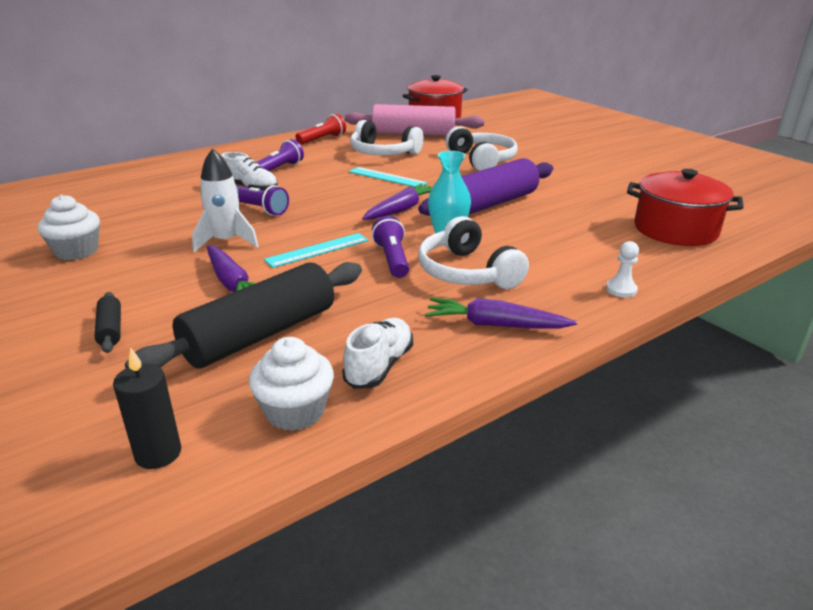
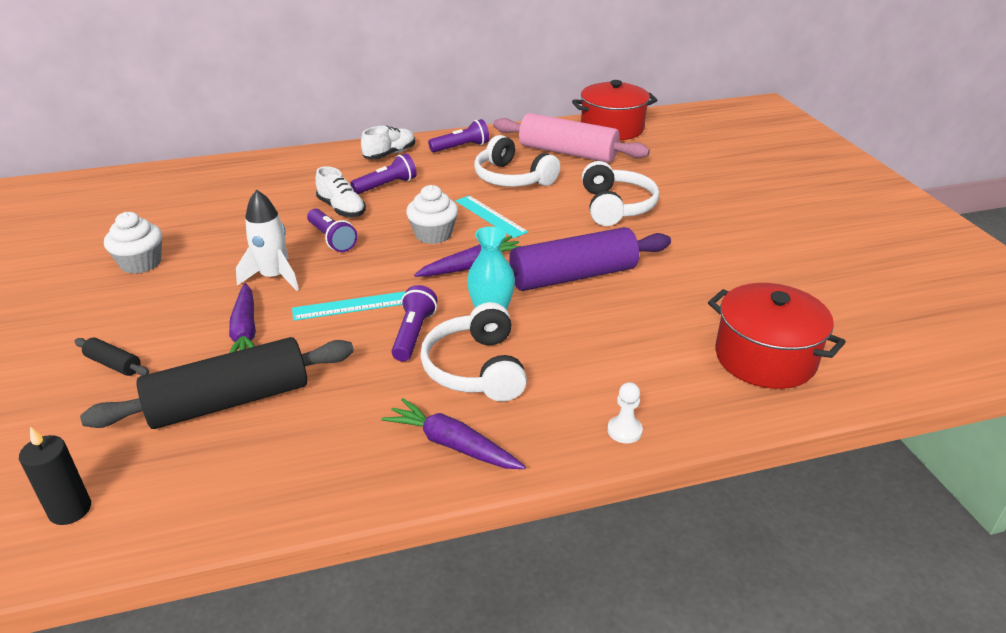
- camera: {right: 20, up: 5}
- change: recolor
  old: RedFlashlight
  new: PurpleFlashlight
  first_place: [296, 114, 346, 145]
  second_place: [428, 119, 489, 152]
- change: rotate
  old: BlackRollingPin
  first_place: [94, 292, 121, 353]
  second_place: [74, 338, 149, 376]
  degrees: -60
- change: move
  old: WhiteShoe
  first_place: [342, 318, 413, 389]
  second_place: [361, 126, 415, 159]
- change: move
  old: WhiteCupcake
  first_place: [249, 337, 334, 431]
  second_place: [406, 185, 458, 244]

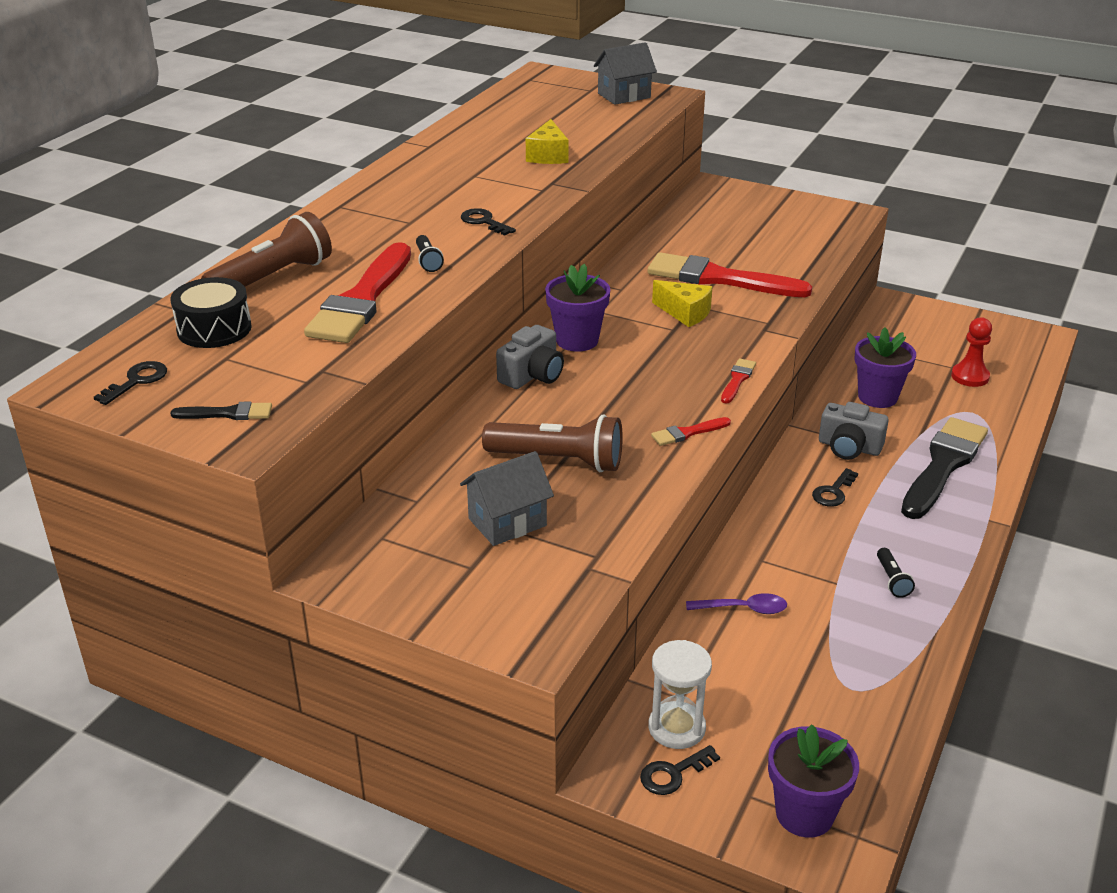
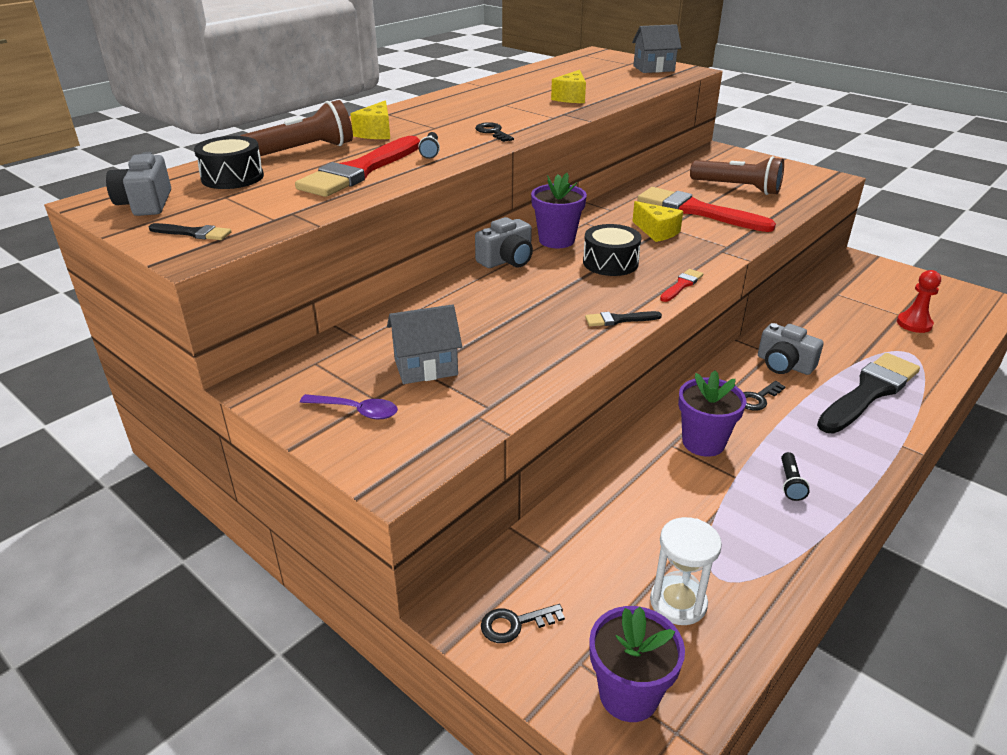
- camera: {right: 15, up: 0}
- change: move
  old: PurpleFlowerPot
  first_place: [855, 327, 916, 408]
  second_place: [678, 371, 746, 457]
- change: replace
  old: BlackKey
  new: GreyCamera
  first_place: [94, 361, 167, 405]
  second_place: [106, 152, 171, 216]
- change: move
  old: BrownFlashlight
  first_place: [482, 415, 623, 472]
  second_place: [690, 156, 784, 195]
- change: recolor
  old: RedBrush
  new: BlackBrush
  first_place: [651, 417, 731, 446]
  second_place: [585, 311, 662, 326]
- change: move
  old: PurpleSpoon
  first_place: [686, 593, 787, 614]
  second_place: [300, 394, 398, 419]
- change: move
  old: WhiteHourglass
  first_place: [649, 640, 712, 749]
  second_place: [650, 517, 722, 625]
- change: insert
  new: YellowCheese
  second_place: [351, 101, 390, 139]
- change: insert
  new: BlackDrum
  second_place: [583, 224, 642, 276]

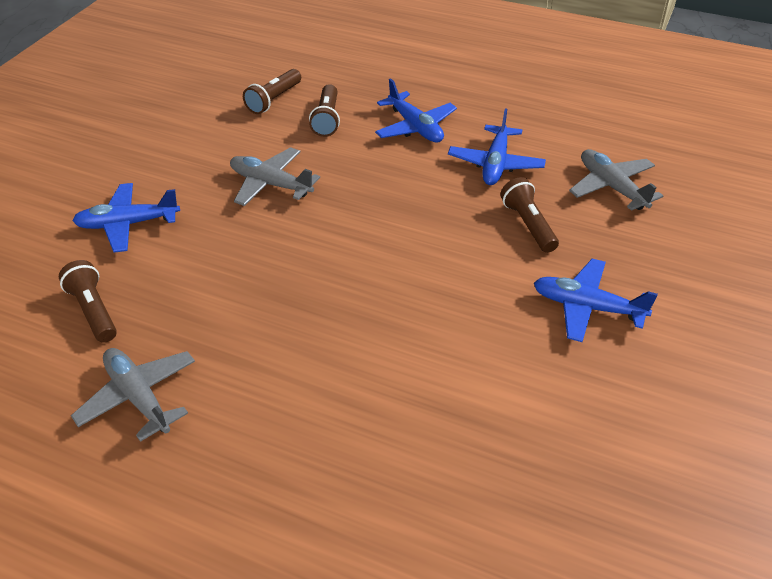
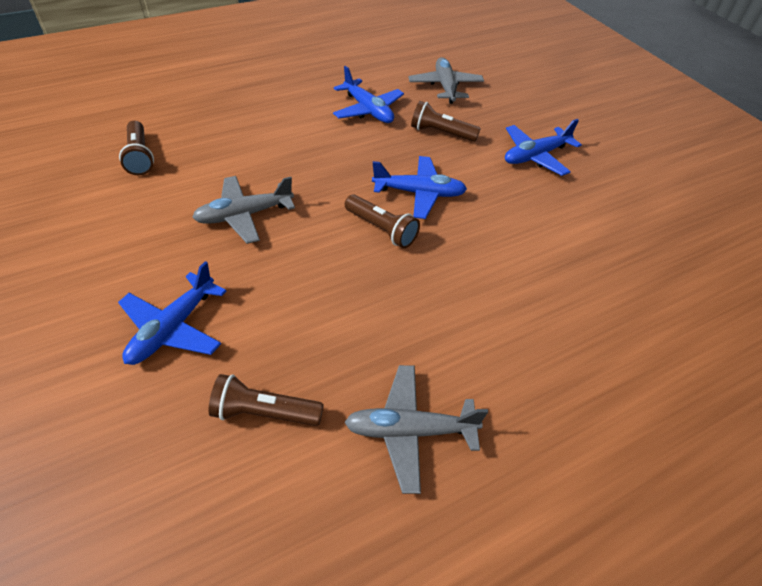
- camera: {right: -55, up: 5}
- change: move
  old: BluePlane
  first_place: [375, 78, 457, 143]
  second_place: [372, 156, 467, 219]
- change: move
  old: BrownFlashlight
  first_place: [309, 84, 340, 137]
  second_place: [345, 194, 420, 248]
- change: rotate
  old: GreyPlane
  first_place: [569, 149, 663, 211]
  second_place: [408, 57, 484, 104]
  degrees: 75

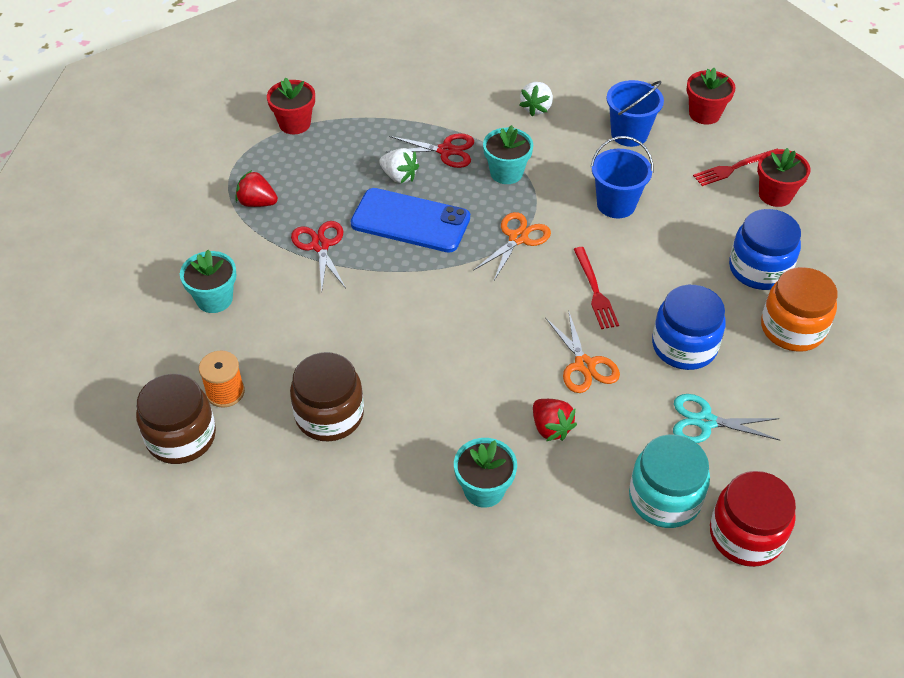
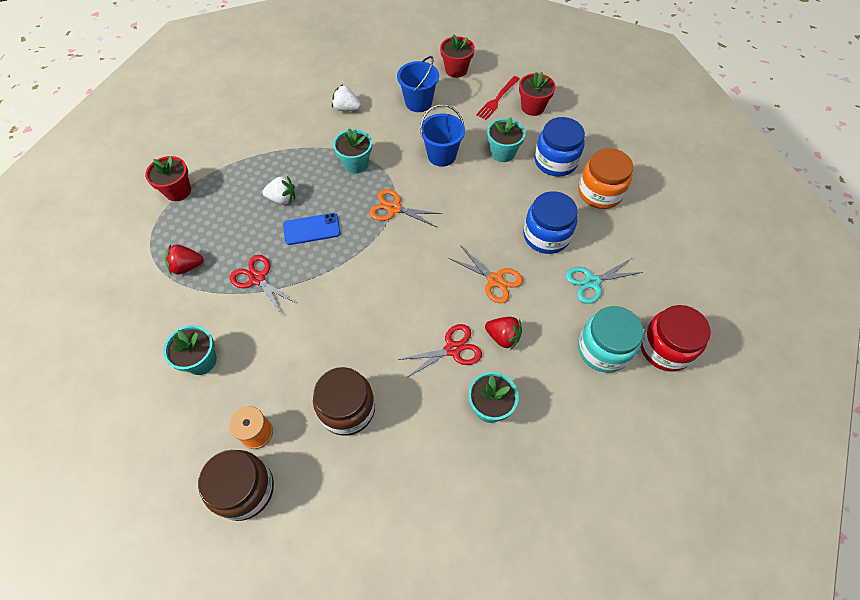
- camera: {right: -30, up: 10}
- change: rotate
  old: WhiteStrawberry
  first_place: [520, 82, 553, 116]
  second_place: [332, 85, 361, 111]
  degrees: 120
- change: move
  old: RedScissors
  first_place: [386, 133, 474, 168]
  second_place: [398, 324, 482, 378]
- change: resize
  old: BluePhone
  first_place: [351, 188, 470, 253]
  second_place: [283, 213, 341, 245]
  factor: 0.63
- change: rotate
  old: OrangeScissors
  first_place: [473, 212, 551, 280]
  second_place: [369, 189, 442, 227]
  degrees: -75
- change: delete
  old: RedFork
  first_place: [574, 247, 619, 329]
- change: insert
  new: TurquoiseFlowerPot
  second_place: [487, 117, 526, 162]

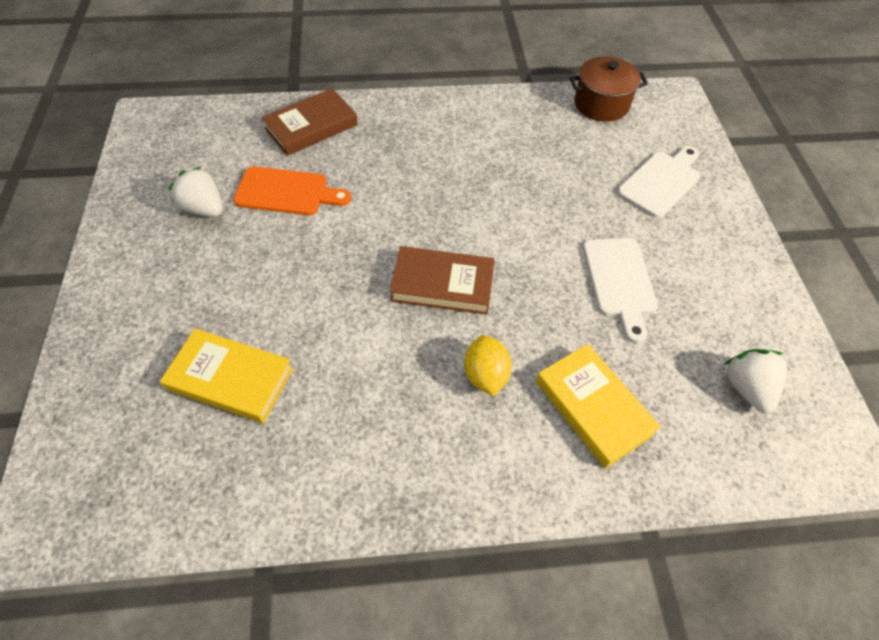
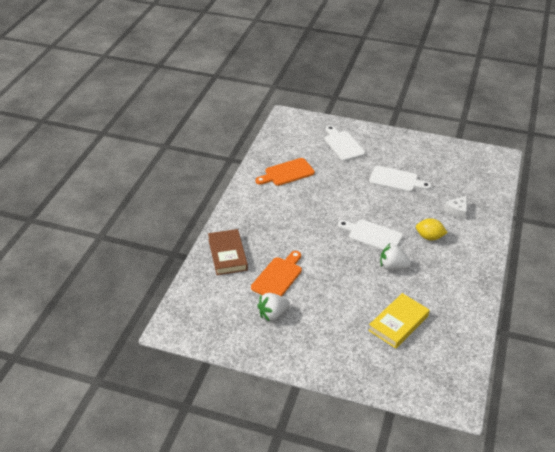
- camera: {right: -65, up: -15}
- change: delete
  old: BrownPot
  first_place: [570, 56, 648, 122]
- change: replace
  old: BrownBook
  new: WhiteCuttingBoard
  first_place: [390, 246, 495, 315]
  second_place: [338, 220, 403, 251]
- change: replace
  old: YellowBook
  new: WhiteCheese
  first_place: [536, 344, 661, 468]
  second_place: [444, 196, 467, 220]
- change: move
  old: WhiteStrawberry
  first_place: [724, 349, 787, 413]
  second_place: [380, 243, 411, 270]
- change: insert
  new: OrangeCuttingBoard
  second_place: [255, 158, 315, 186]

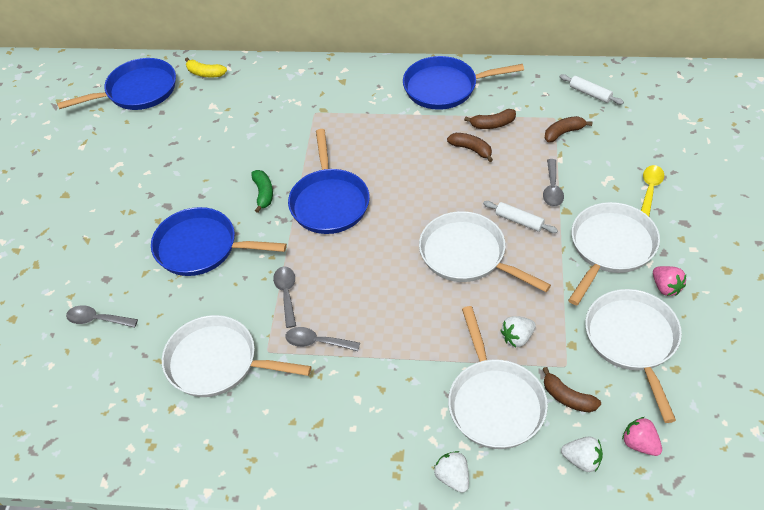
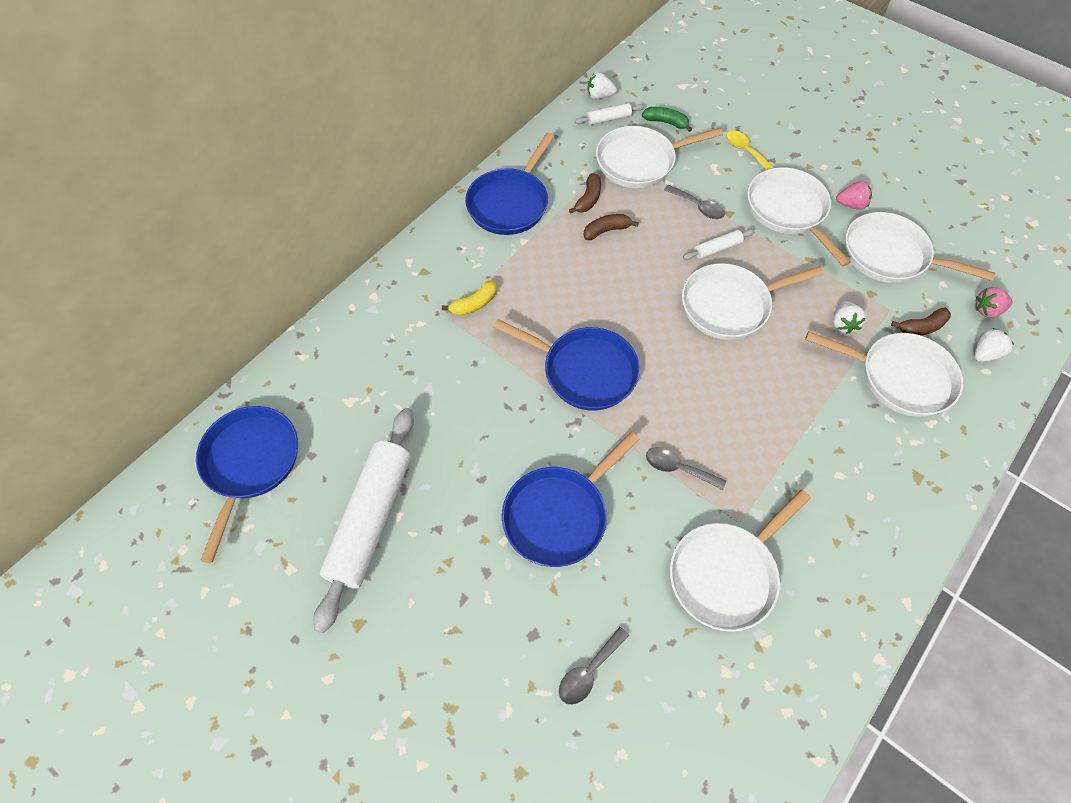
- camera: {right: -60, up: 10}
- change: move
  old: YellowBanana
  first_place: [185, 58, 227, 77]
  second_place: [442, 280, 497, 316]
- change: replace
  old: BrownBanana
  new: WhitePan
  first_place: [544, 116, 592, 142]
  second_place: [596, 126, 723, 188]
- change: move
  old: GreenBanana
  first_place: [251, 170, 273, 213]
  second_place: [642, 107, 692, 132]
- change: delete
  old: GreySpoon
  first_place: [285, 327, 360, 351]
- change: move
  old: WhiteStrawberry
  first_place: [434, 451, 469, 493]
  second_place: [587, 72, 617, 99]
- change: insert
  new: WhiteRollingPin
  second_place: [313, 408, 414, 633]

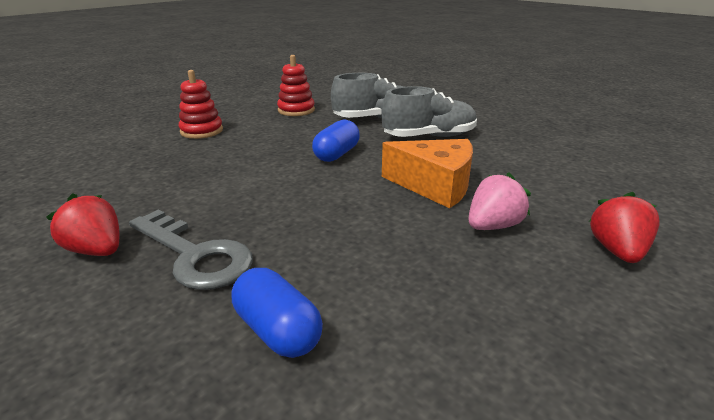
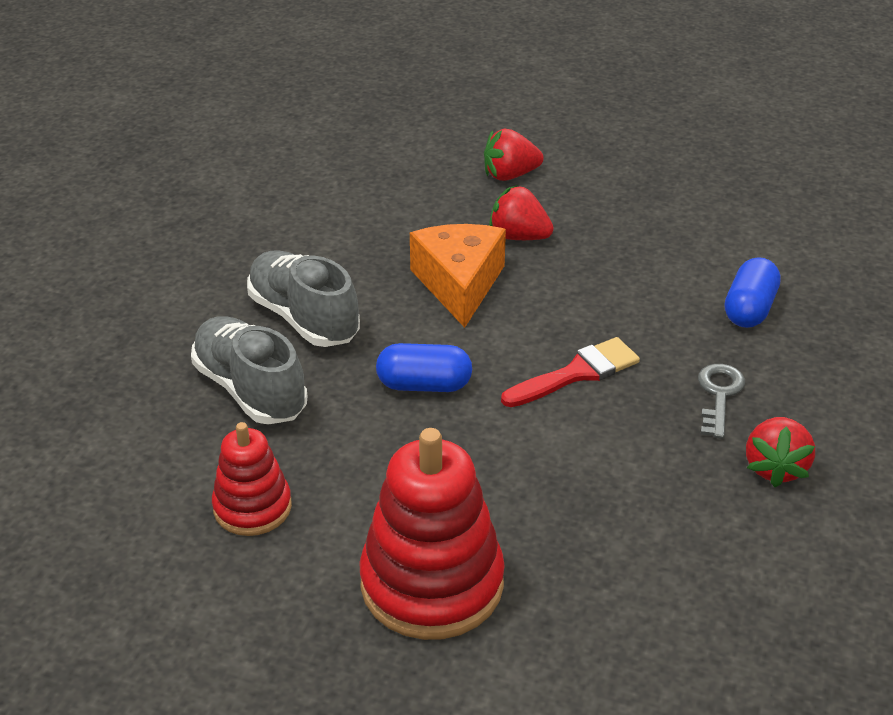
- camera: {right: -115, up: 10}
- change: resize
  old: RedStackingToy
  first_place: [179, 70, 223, 139]
  second_place: [359, 428, 505, 640]
  factor: 1.73
- change: recolor
  old: PinkStrawberry
  new: RedStrawberry
  first_place: [468, 172, 531, 230]
  second_place: [489, 185, 554, 240]
- change: resize
  old: GreyKey
  first_place: [129, 209, 253, 290]
  second_place: [698, 364, 745, 439]
  factor: 0.61
- change: insert
  new: RedBrush
  second_place: [501, 337, 640, 407]

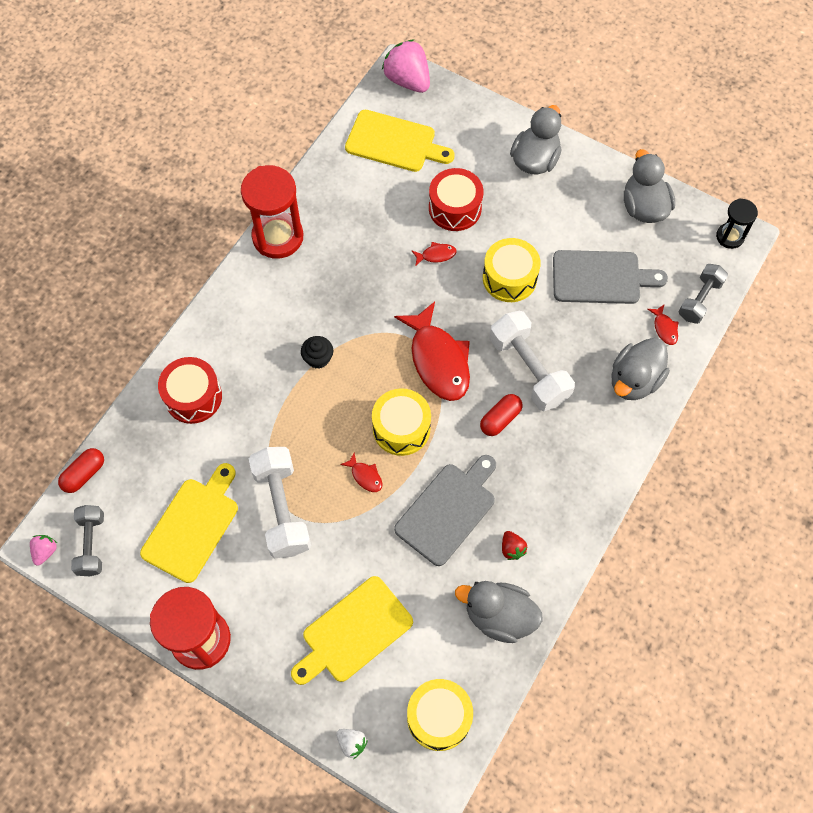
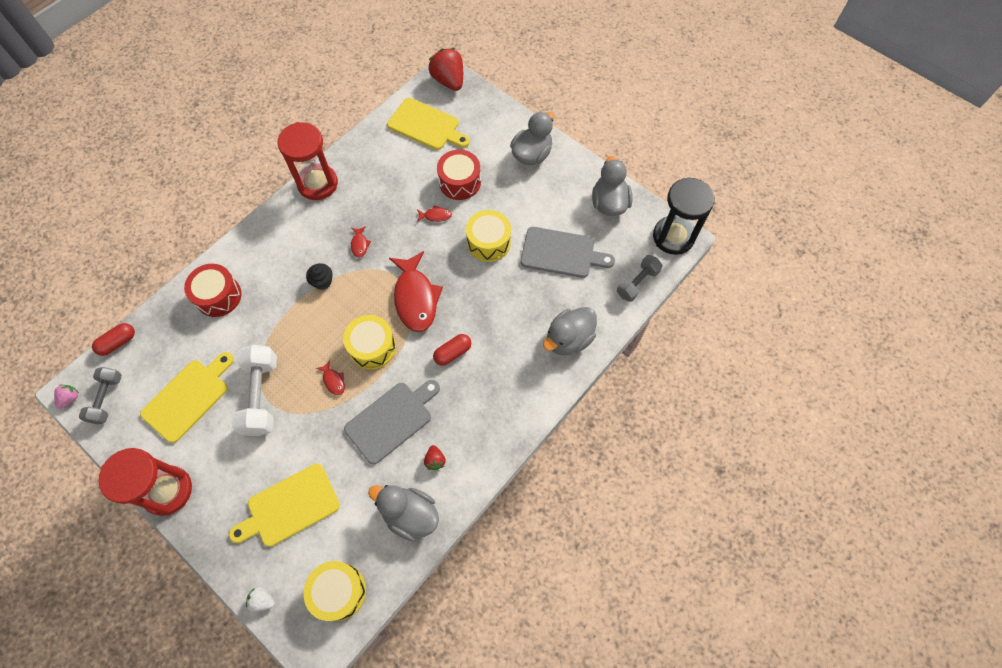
- camera: {right: 10, up: 0}
- change: recolor
  old: PinkStrawberry
  new: RedStrawberry
  first_place: [382, 39, 430, 93]
  second_place: [429, 48, 463, 91]
- change: resize
  old: BlackHourglass
  first_place: [716, 199, 758, 249]
  second_place: [653, 177, 715, 255]
  factor: 1.83
- change: move
  old: RedFish
  first_place: [647, 305, 678, 345]
  second_place: [351, 226, 371, 258]
- change: delete
  old: WhiteDumbbell
  first_place: [490, 311, 575, 411]
- change: rotate
  old: WhiteStrawberry
  first_place: [336, 729, 368, 759]
  second_place: [246, 587, 275, 612]
  degrees: 150

